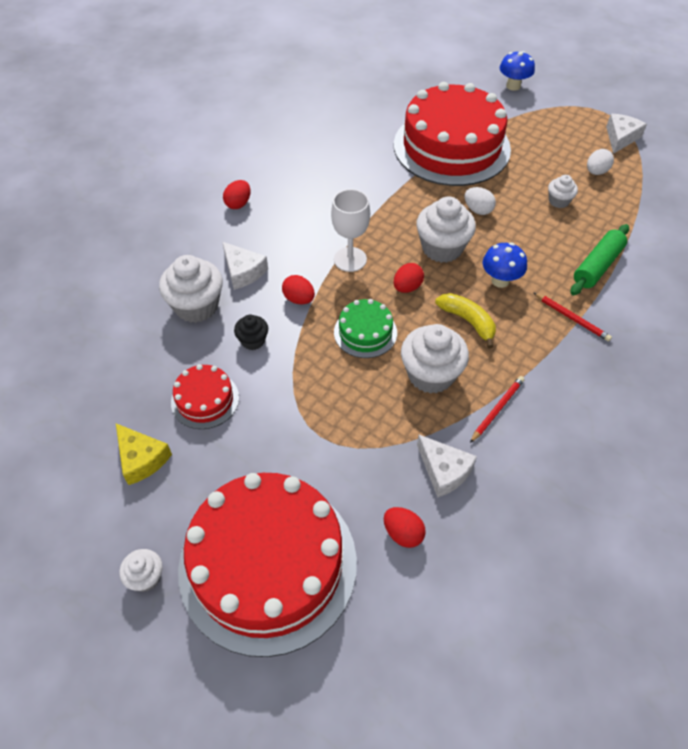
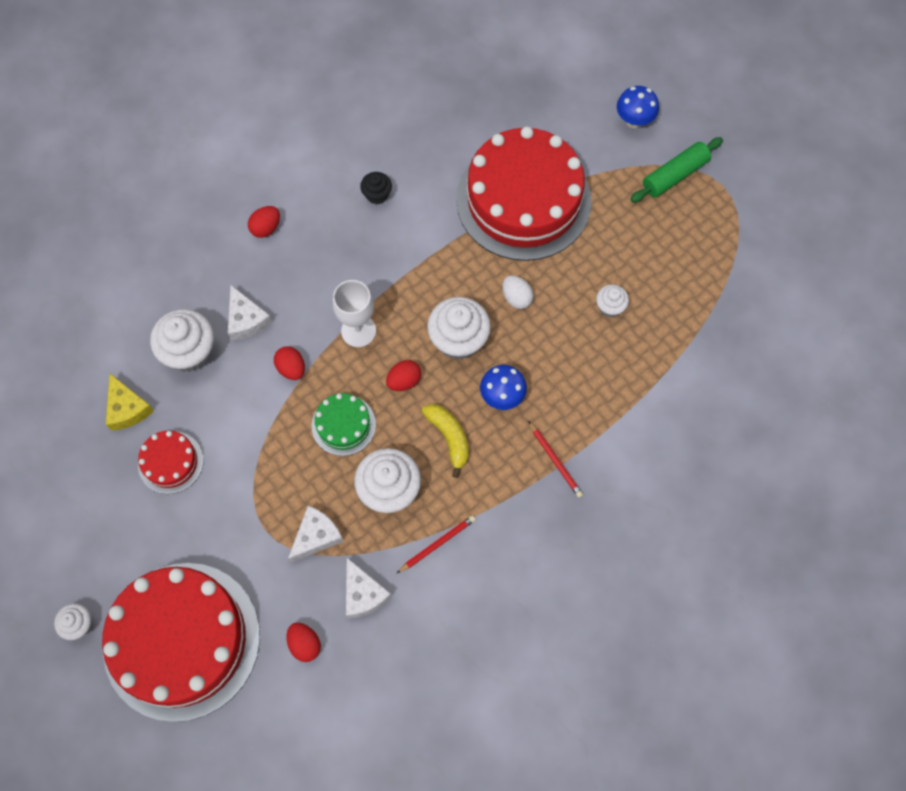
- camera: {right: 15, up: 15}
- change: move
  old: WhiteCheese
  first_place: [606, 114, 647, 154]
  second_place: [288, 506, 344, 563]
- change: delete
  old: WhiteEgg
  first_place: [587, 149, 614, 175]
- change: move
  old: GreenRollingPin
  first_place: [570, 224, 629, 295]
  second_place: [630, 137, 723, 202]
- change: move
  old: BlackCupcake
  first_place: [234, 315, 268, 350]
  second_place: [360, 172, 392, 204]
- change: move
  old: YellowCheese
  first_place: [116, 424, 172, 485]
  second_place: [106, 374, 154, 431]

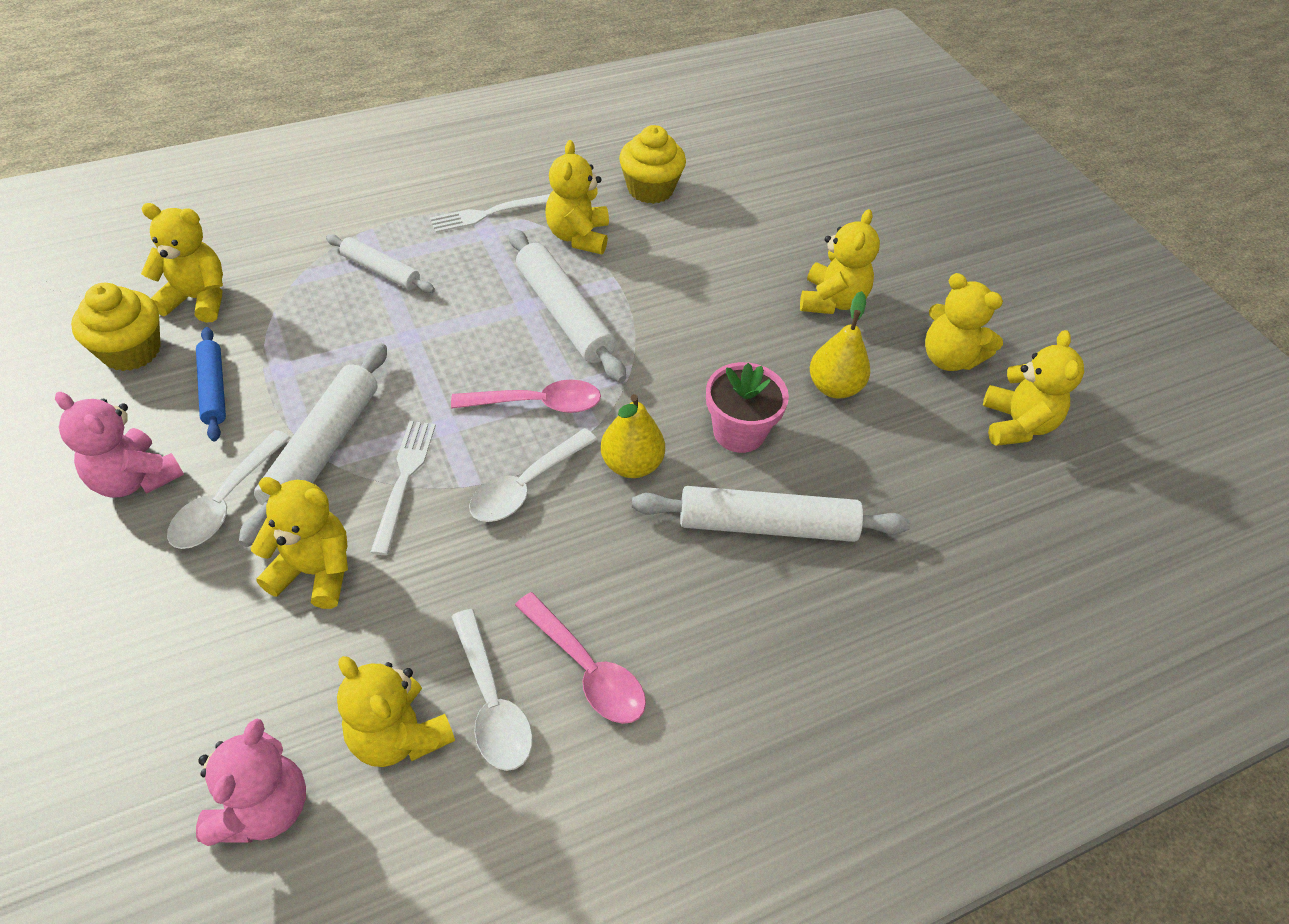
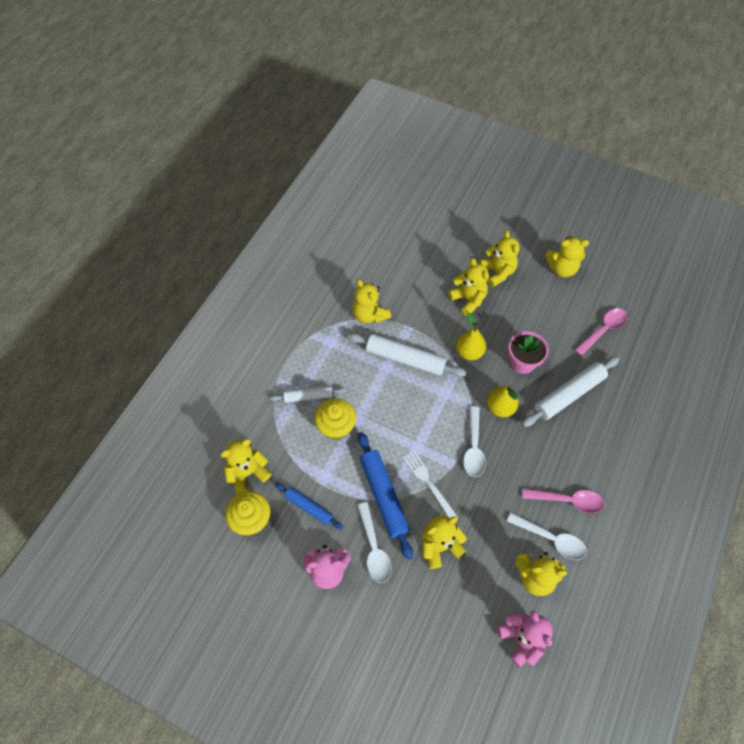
- camera: {right: -35, up: 10}
- change: move
  old: YellowCupcake
  first_place: [619, 125, 686, 204]
  second_place: [314, 398, 356, 440]
- change: delete
  old: WhiteFork
  first_place: [430, 194, 550, 233]
- change: move
  old: YellowPear
  first_place: [810, 291, 870, 398]
  second_place: [456, 313, 486, 360]
- change: move
  old: YellowTeddyBear
  first_place: [983, 330, 1084, 446]
  second_place: [448, 258, 489, 316]
- change: recolor
  old: WhiteRollingPin
  new: BlueRollingPin
  first_place: [239, 343, 387, 547]
  second_place: [358, 432, 413, 560]
- change: move
  old: PinkSpoon
  first_place: [451, 380, 601, 413]
  second_place: [575, 308, 628, 356]

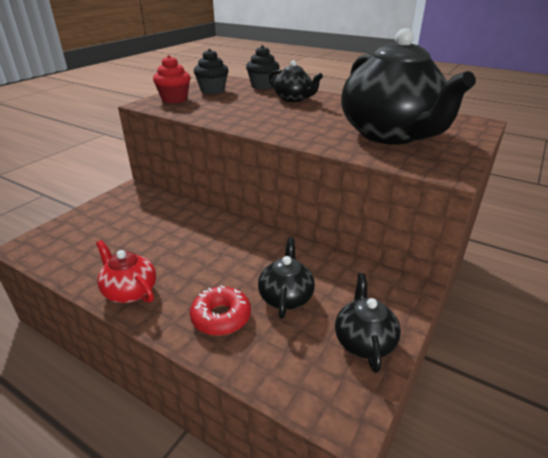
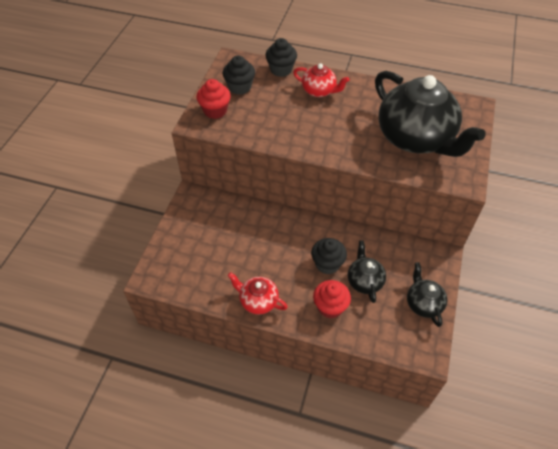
- camera: {right: -15, up: 20}
- change: recolor
  old: BlackTeapot
  new: RedTeapot
  first_place: [269, 60, 323, 102]
  second_place: [293, 63, 349, 97]
- change: replace
  old: RedDonut
  new: RedCupcake
  first_place: [190, 286, 251, 336]
  second_place: [313, 280, 351, 318]
- change: insert
  new: BlackCupcake
  second_place: [311, 238, 347, 274]

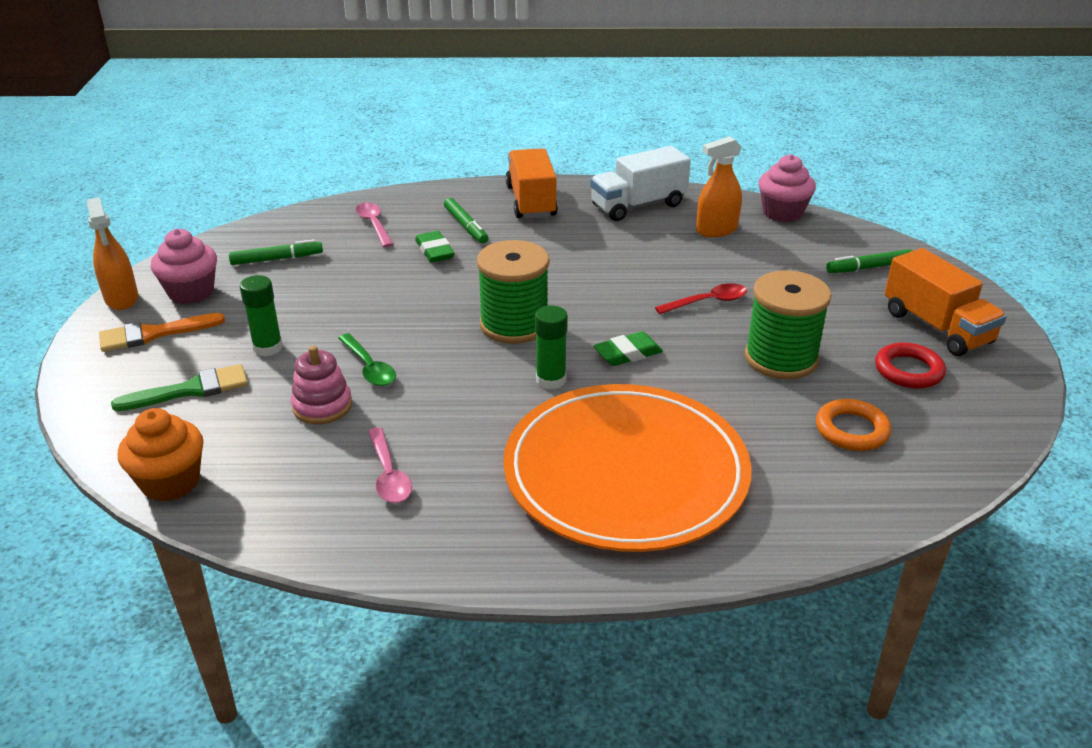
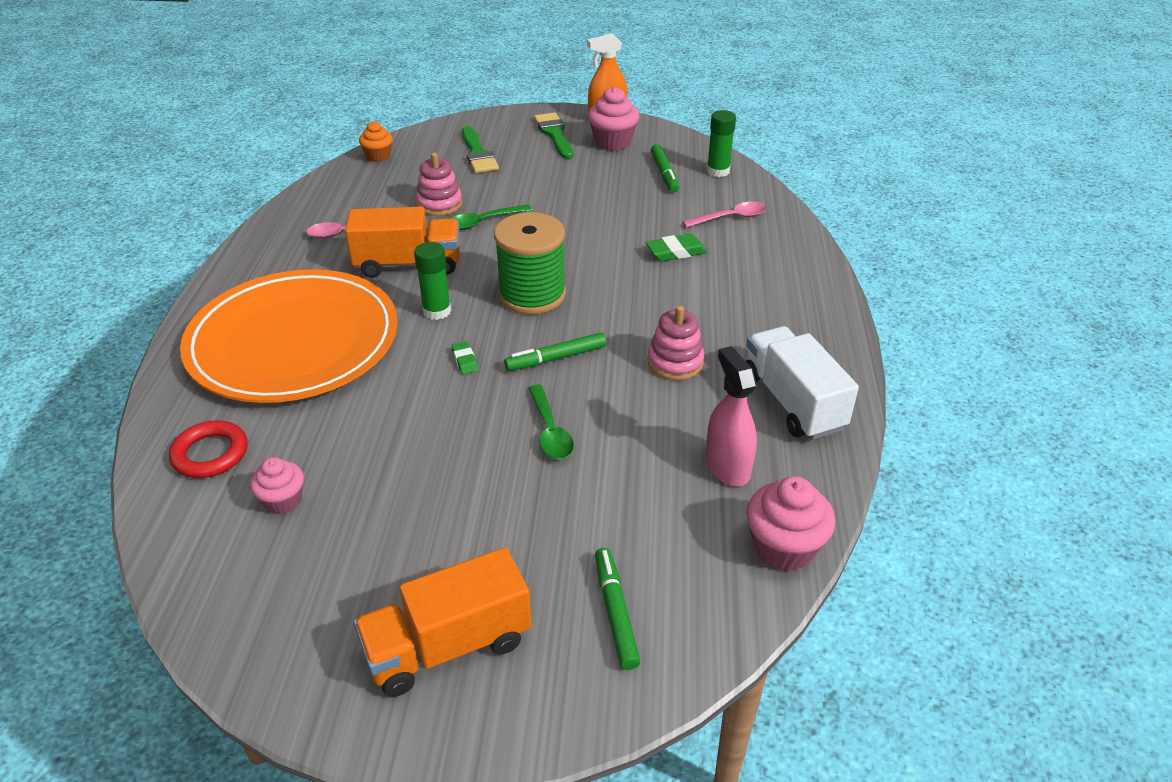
- camera: {right: 95, up: 5}
- change: recolor
  old: OrangeSprayBottle
  new: PinkSprayBottle
  first_place: [696, 136, 742, 237]
  second_place: [706, 346, 757, 486]
- change: move
  old: OrangeTruck
  first_place: [506, 149, 558, 219]
  second_place: [345, 207, 460, 278]
- change: move
  old: GreenMarker
  first_place: [444, 198, 489, 244]
  second_place: [504, 333, 606, 371]
- change: delete
  old: GreenSpool
  first_place: [745, 270, 832, 379]
- change: move
  old: GreenGlueStick
  first_place: [239, 275, 283, 356]
  second_place: [707, 110, 736, 177]
- change: recolor
  old: RedSpoon
  new: GreenSpoon
  first_place: [655, 283, 747, 314]
  second_place: [528, 384, 574, 459]
- change: recolor
  old: OrangeBrush
  new: GreenBrush
  first_place: [99, 313, 225, 352]
  second_place: [534, 112, 573, 159]
- change: resize
  old: GreenEraser
  first_place: [593, 331, 663, 366]
  second_place: [451, 341, 478, 375]
  factor: 0.61
- change: move
  old: RedRing
  first_place: [875, 342, 946, 389]
  second_place: [169, 420, 248, 478]
- change: replace
  old: OrangeRing
  new: PinkCupcake
  first_place: [816, 399, 891, 451]
  second_place: [250, 457, 304, 514]
- change: resize
  old: OrangeCupcake
  first_place: [118, 408, 203, 502]
  second_place: [359, 121, 393, 162]
  factor: 0.63
- change: insert
  new: PinkStackingToy
  second_place: [648, 305, 705, 380]

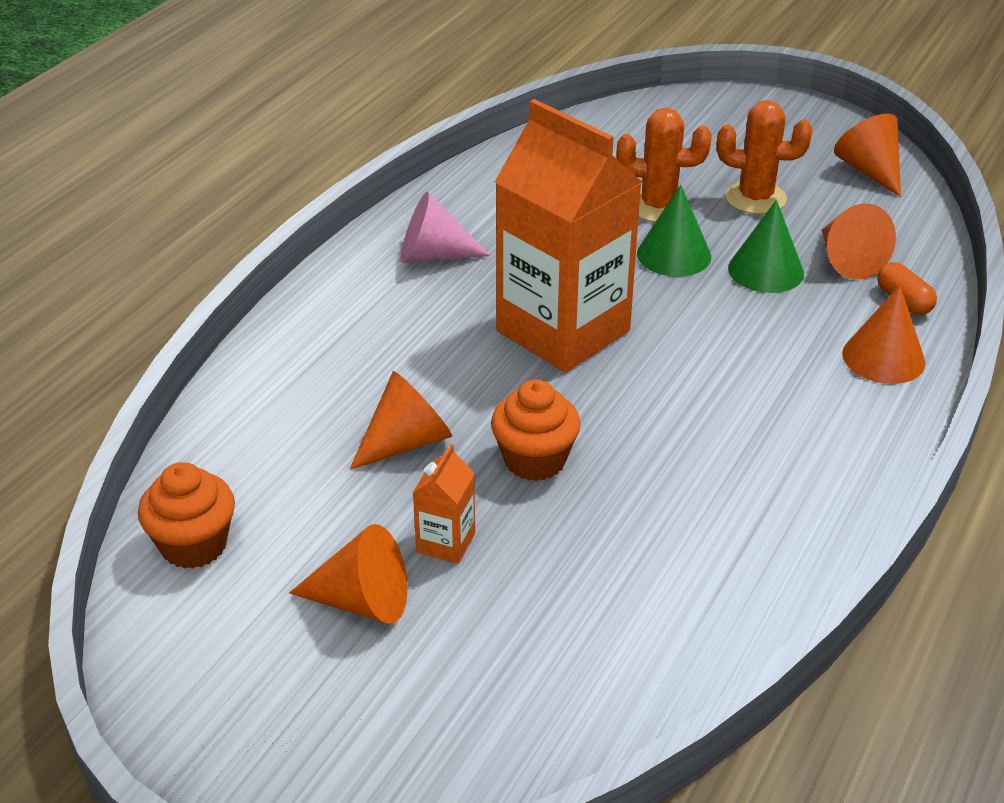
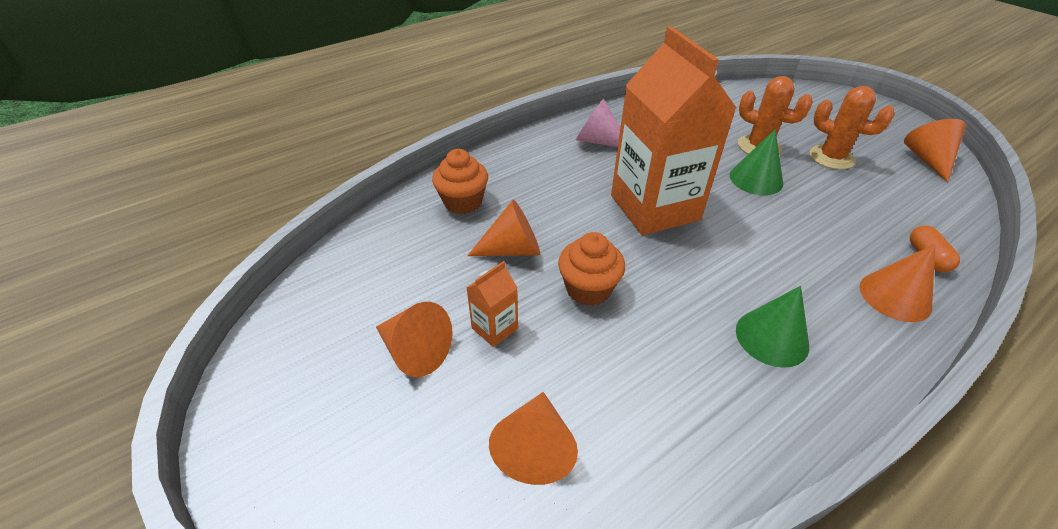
- camera: {right: 25, up: 5}
- change: move
  old: GreenCone
  first_place: [728, 200, 804, 293]
  second_place: [736, 286, 809, 368]
- change: move
  old: OrangeCone
  first_place: [822, 204, 896, 280]
  second_place: [489, 392, 578, 485]
- change: move
  old: OrangeCupcake
  first_place: [138, 462, 235, 569]
  second_place: [432, 149, 488, 214]

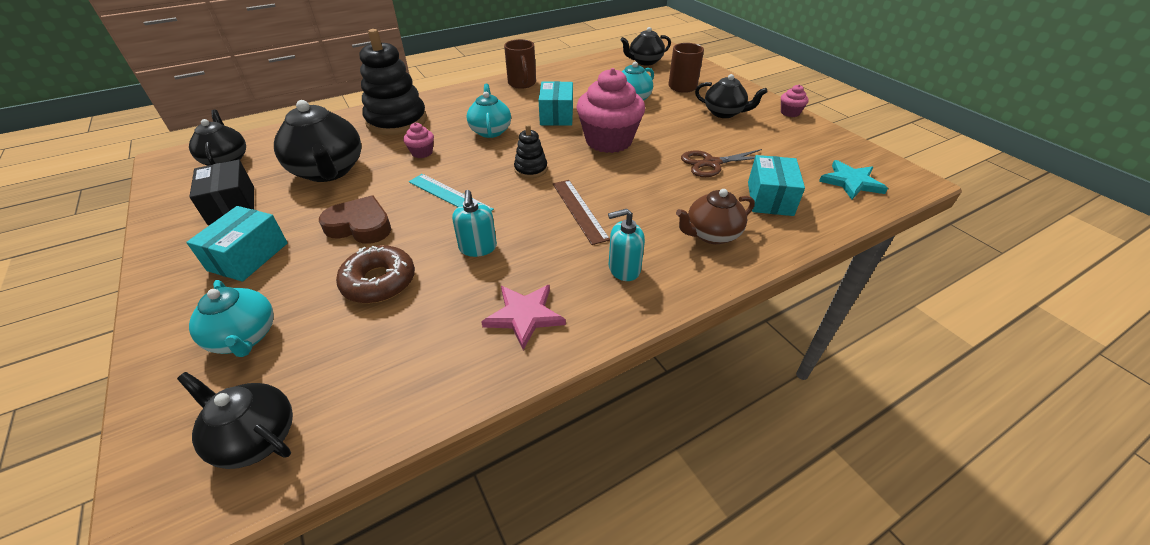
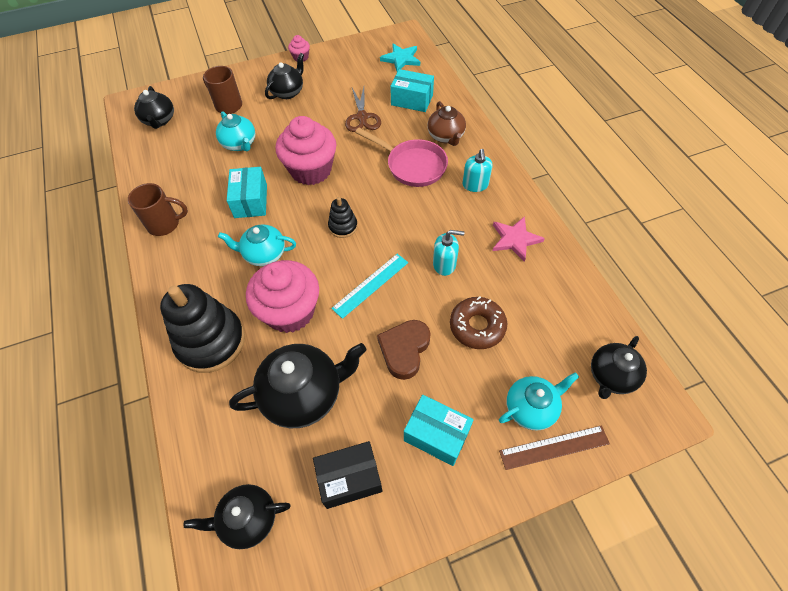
- camera: {right: -80, up: 15}
- change: rotate
  old: TurquoiseBox
  first_place: [539, 81, 573, 126]
  second_place: [227, 167, 267, 218]
  degrees: 75
- change: resize
  old: PinkCupcake
  first_place: [403, 123, 434, 158]
  second_place: [246, 260, 319, 333]
  factor: 2.31
- change: move
  old: BrownRuler
  first_place: [553, 180, 610, 245]
  second_place: [499, 425, 610, 470]
- change: insert
  new: PinkPan
  second_place: [355, 128, 448, 187]

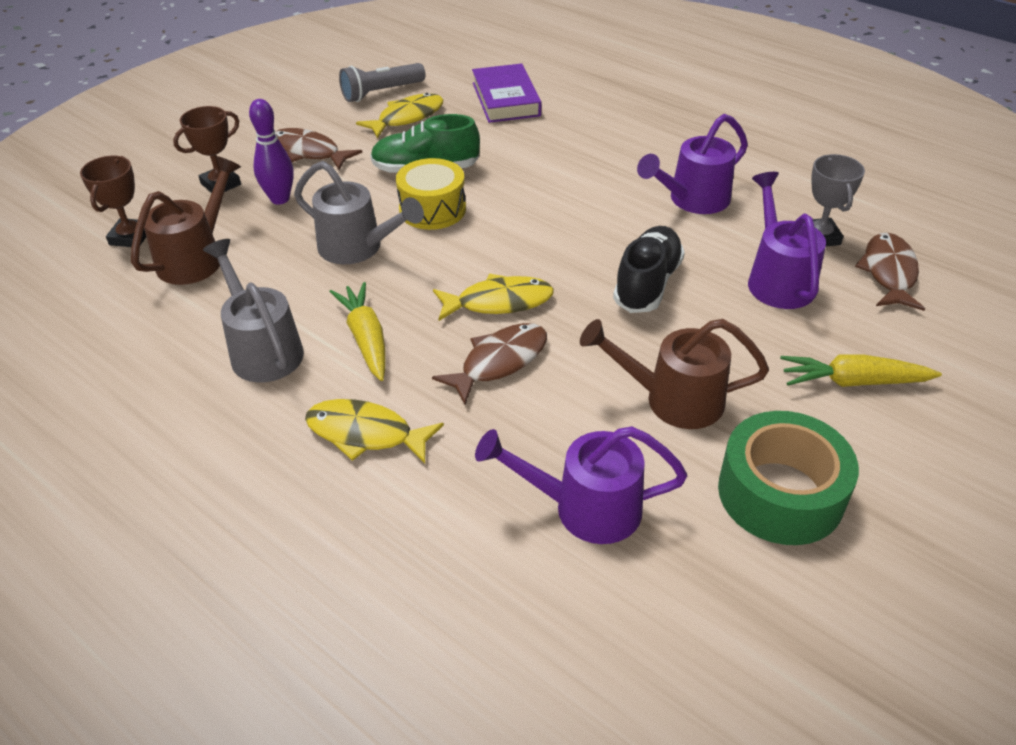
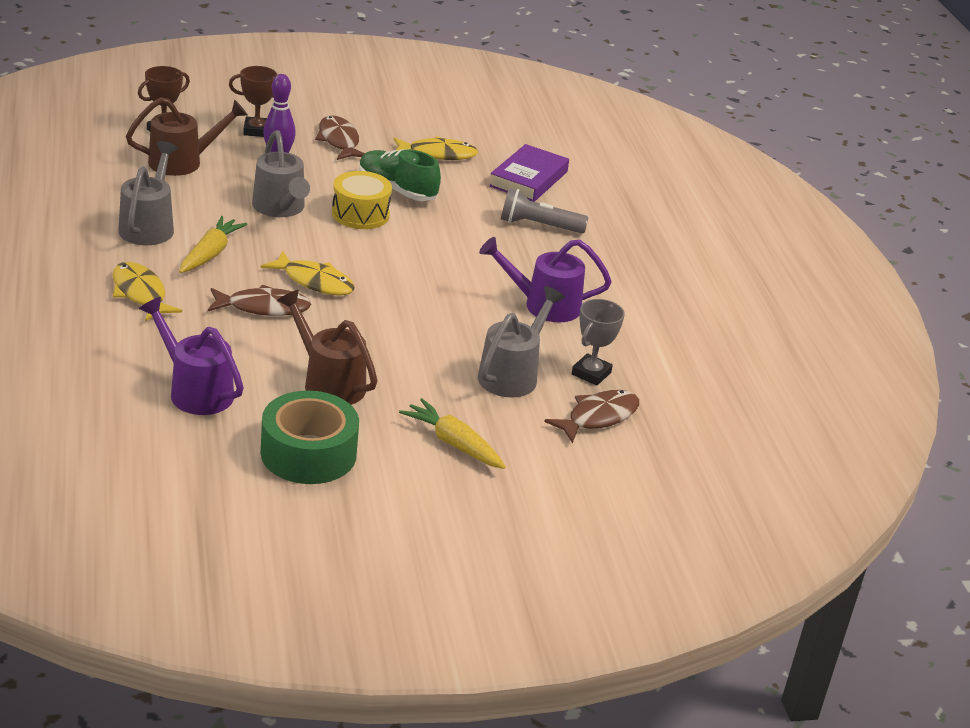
- camera: {right: 35, up: -10}
- change: move
  old: GreyFlashlight
  first_place: [339, 63, 426, 102]
  second_place: [501, 188, 589, 234]
- change: recolor
  old: PurpleWateringCan
  new: GreyWateringCan
  first_place: [748, 172, 826, 309]
  second_place: [478, 286, 565, 398]
- change: delete
  old: BlackShoe
  first_place: [613, 226, 685, 313]

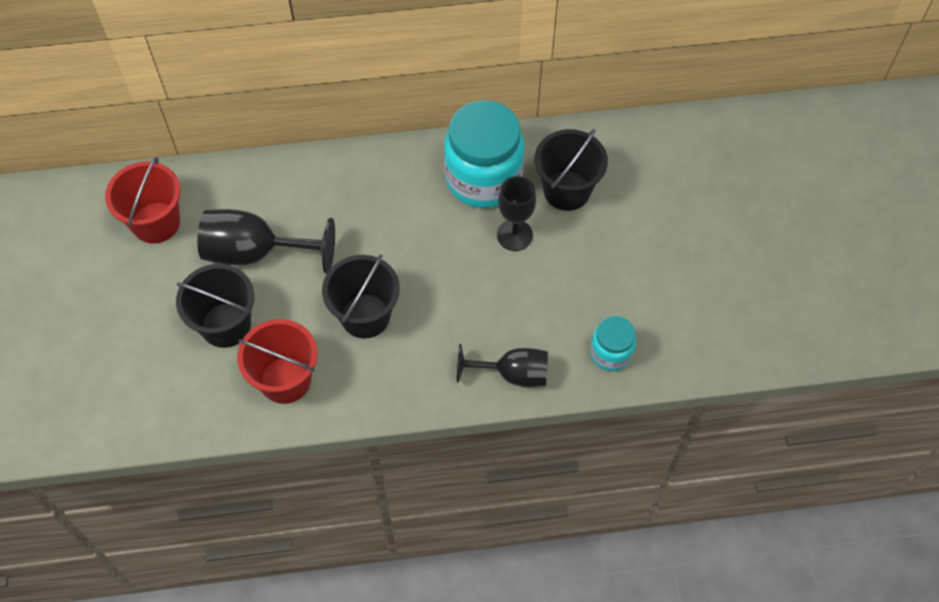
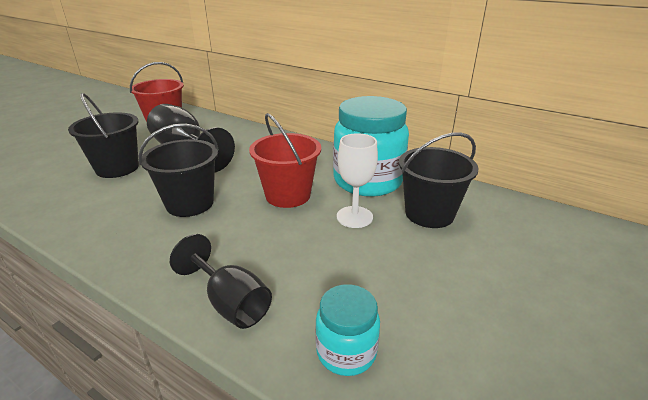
- camera: {right: 40, up: -30}
- change: recolor
  old: BlackGoblet
  new: WhiteGoblet
  first_place: [497, 176, 536, 251]
  second_place: [337, 133, 378, 228]
- change: move
  old: RedBucket
  first_place: [237, 319, 317, 404]
  second_place: [249, 113, 321, 208]

